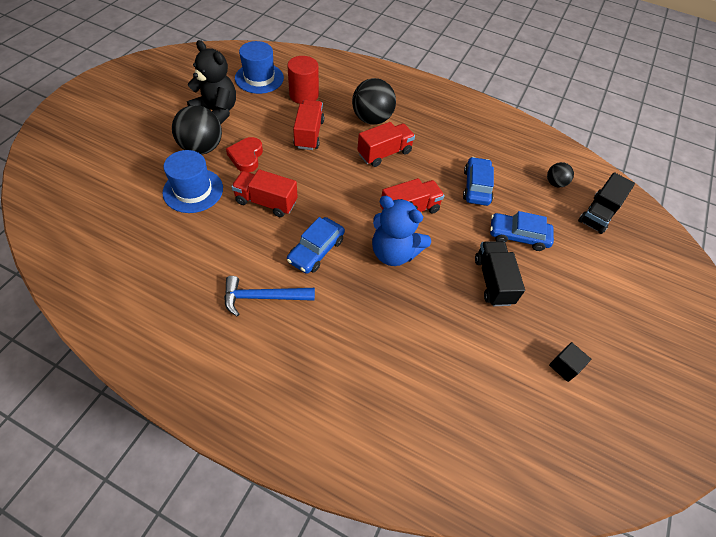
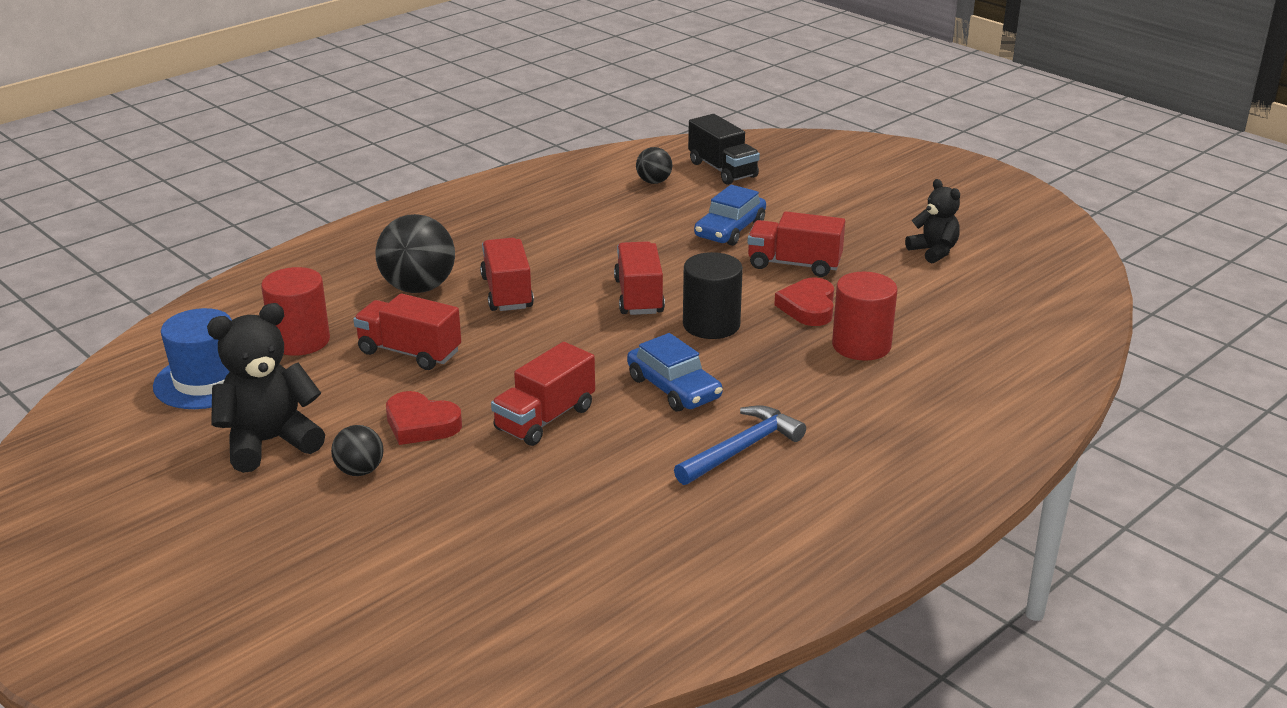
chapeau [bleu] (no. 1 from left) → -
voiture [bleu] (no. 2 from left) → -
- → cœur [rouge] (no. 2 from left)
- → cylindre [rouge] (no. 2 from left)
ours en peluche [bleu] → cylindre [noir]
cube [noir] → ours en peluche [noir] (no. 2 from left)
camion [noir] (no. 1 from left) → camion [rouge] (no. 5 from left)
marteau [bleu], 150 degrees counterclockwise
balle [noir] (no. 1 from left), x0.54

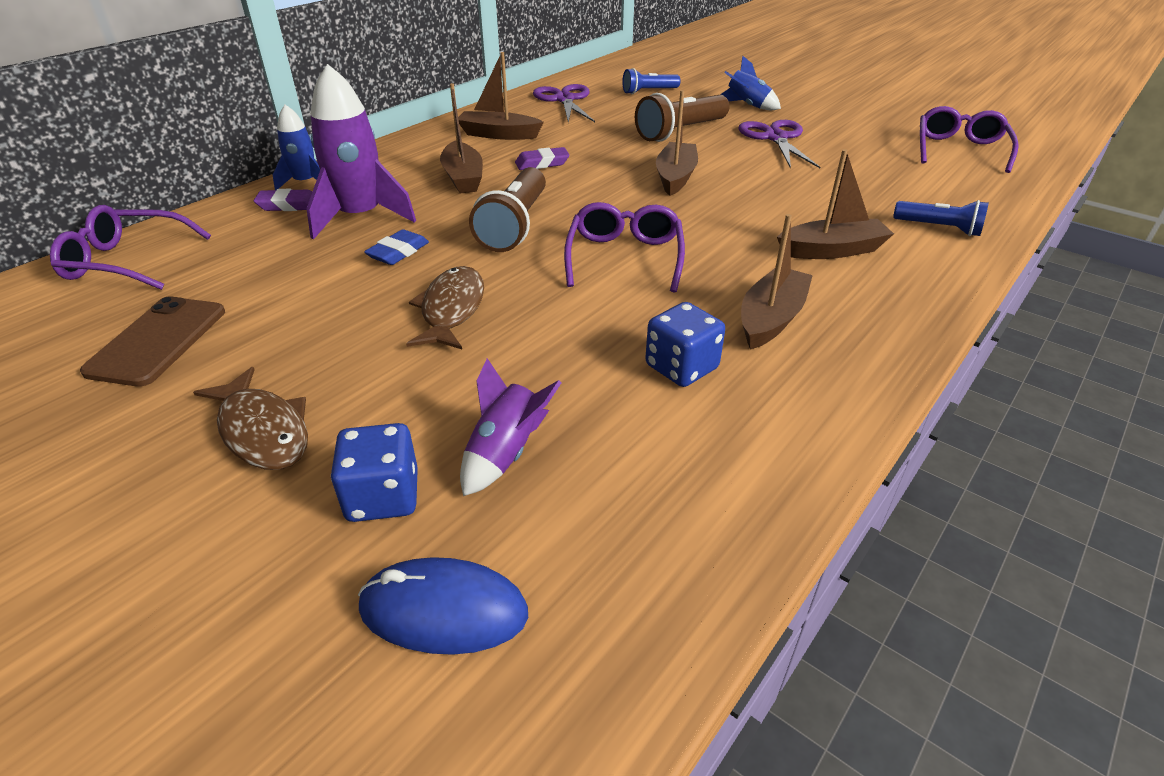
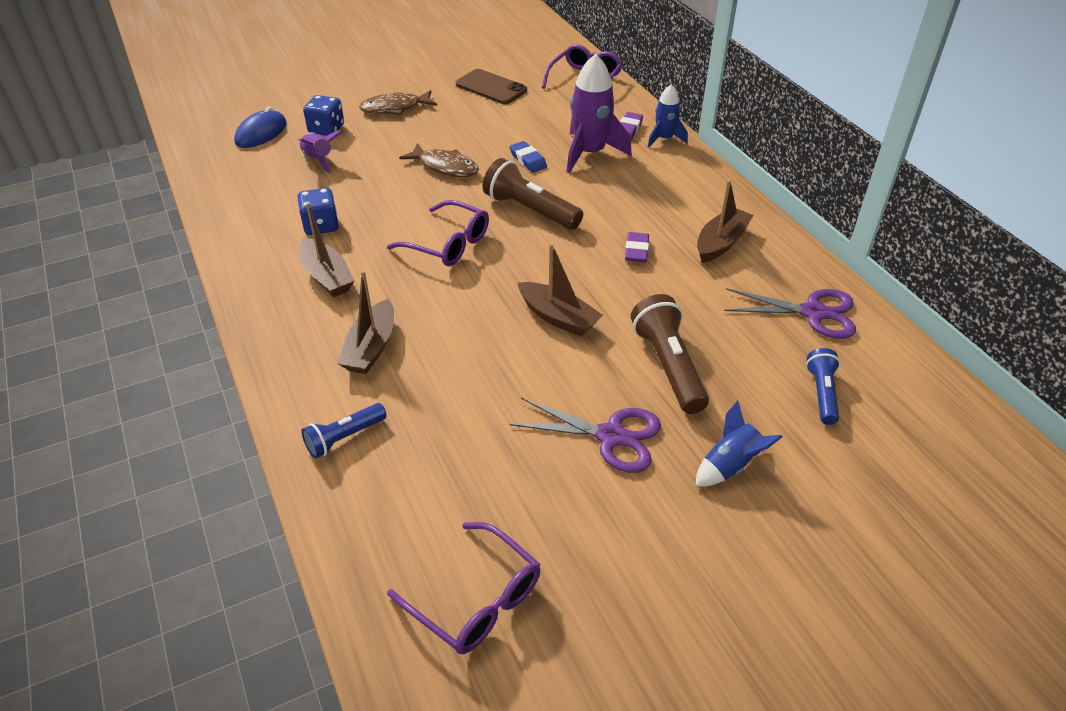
bateau [marron] (no. 1 from left) → -

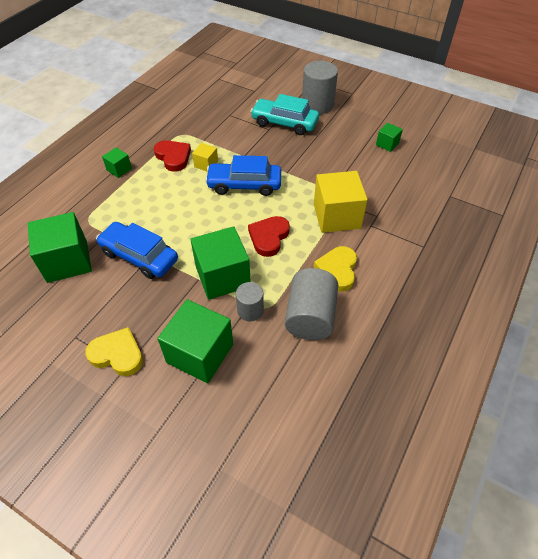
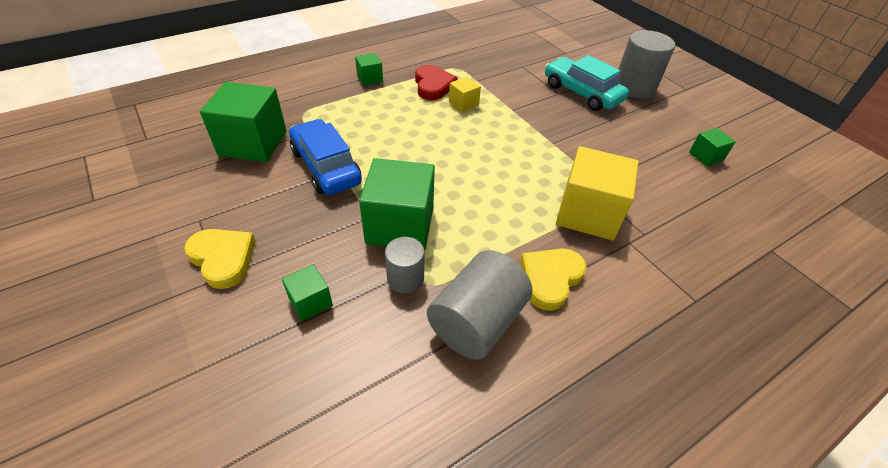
voiture [bleu] (no. 2 from left) → -
cœur [rouge] (no. 2 from left) → -
cube [vert] (no. 3 from left in the first image) → cube [vert] (no. 2 from left), x0.49

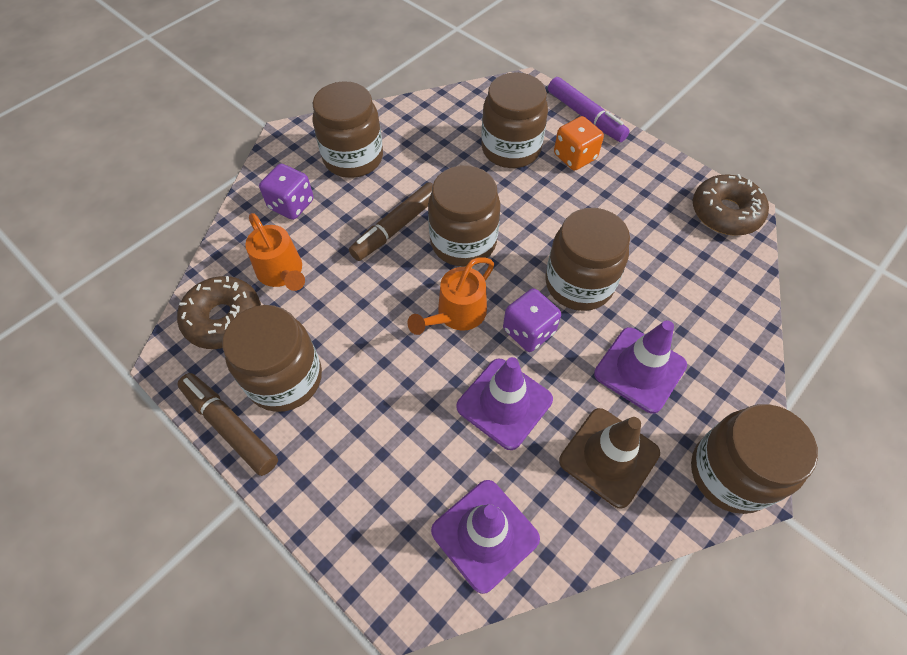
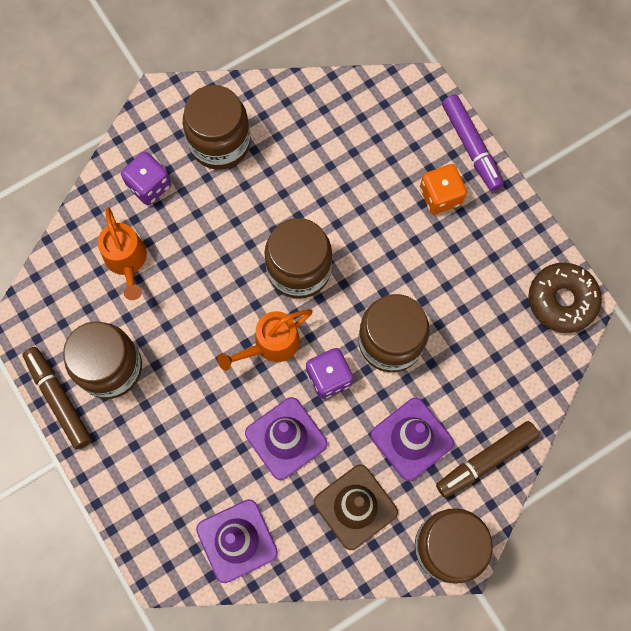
beignet [marron] (no. 1 from left) → -
bocal [marron] (no. 4 from left) → -
feutre [marron] (no. 2 from left), shifted

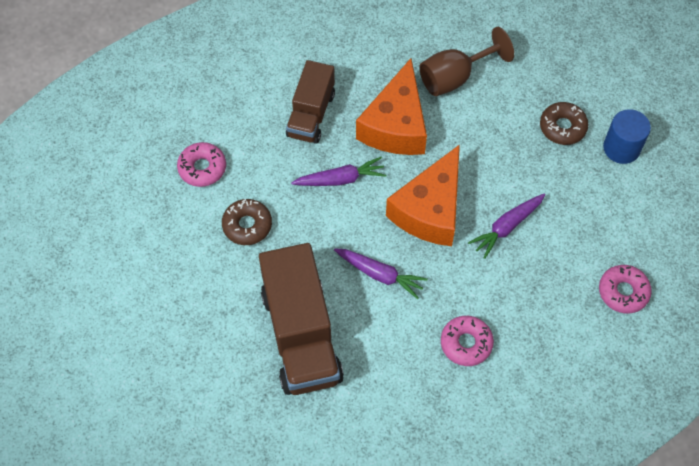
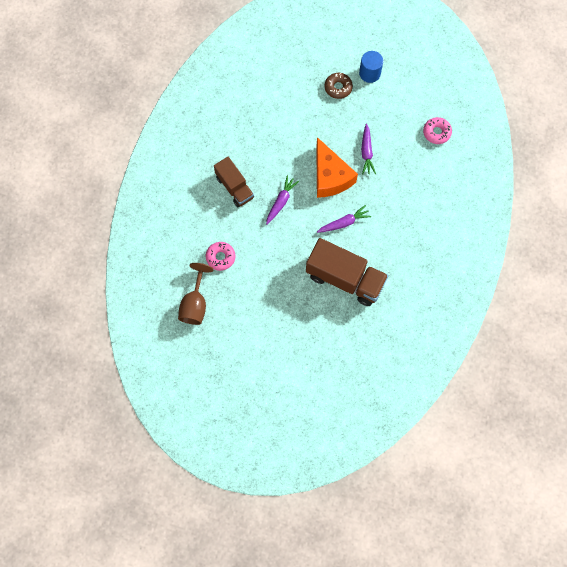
beignet [marron] (no. 1 from left) → -
fromage [orange] (no. 1 from left) → -
beignet [rose] (no. 2 from left) → -
verre à pied [marron], shifted

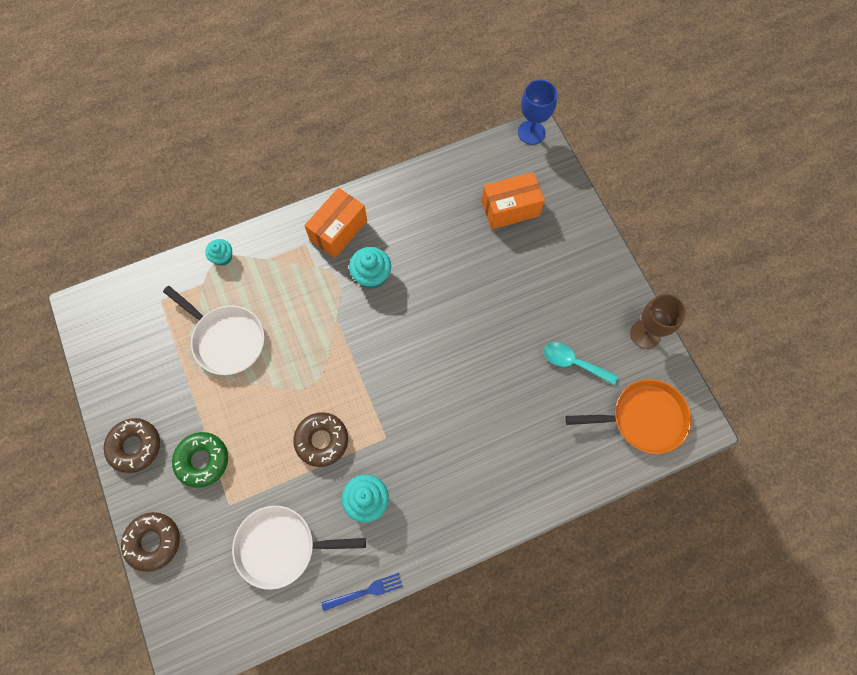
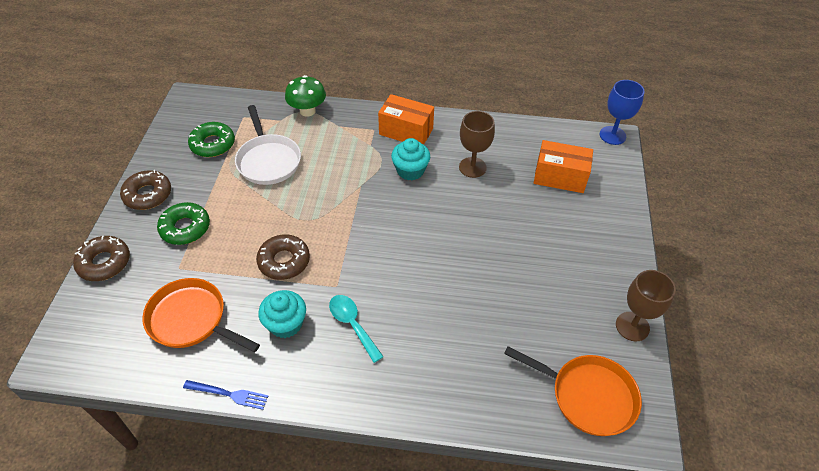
- → beignet [vert] (no. 2 from left)
- → verre à pied [marron] (no. 1 from left)
cuillère [turquoise], shifted
muffin [turquoise] (no. 1 from left) → champignon [vert]
poêle [blanc] (no. 2 from left) → poêle [orange] (no. 1 from left)
boîte [orange] (no. 1 from left), 45 degrees clockwise

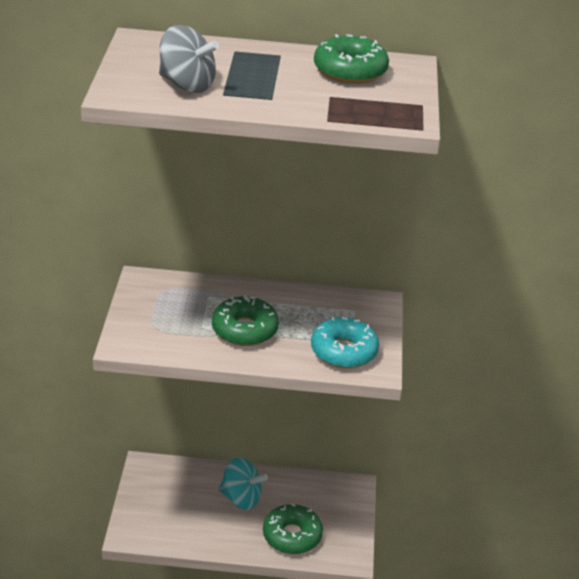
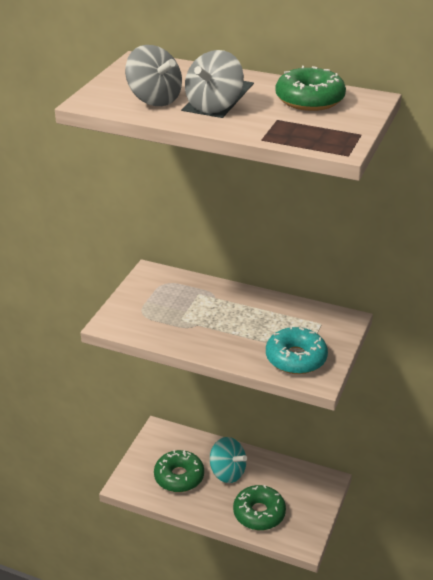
- → toupie [gris] (no. 2 from left)
beignet [vert] (no. 1 from left), shifted

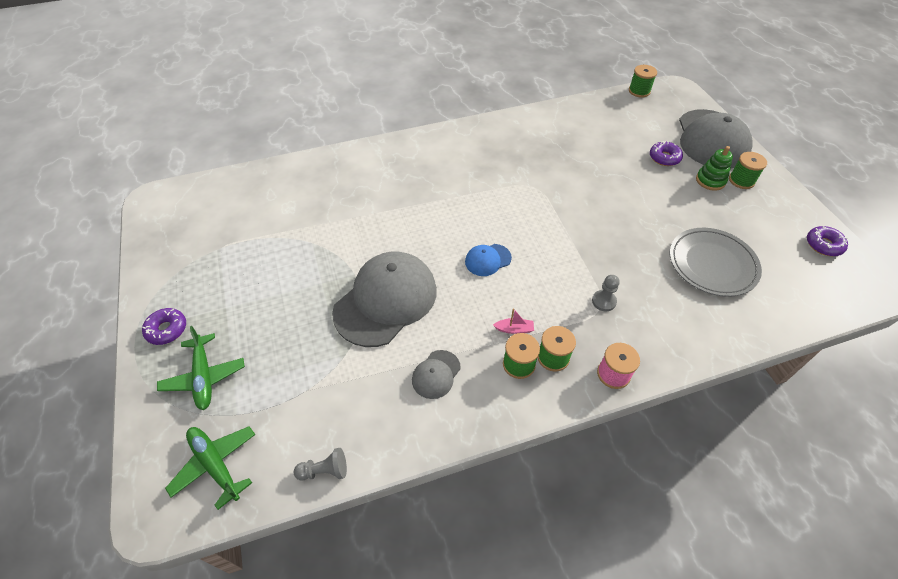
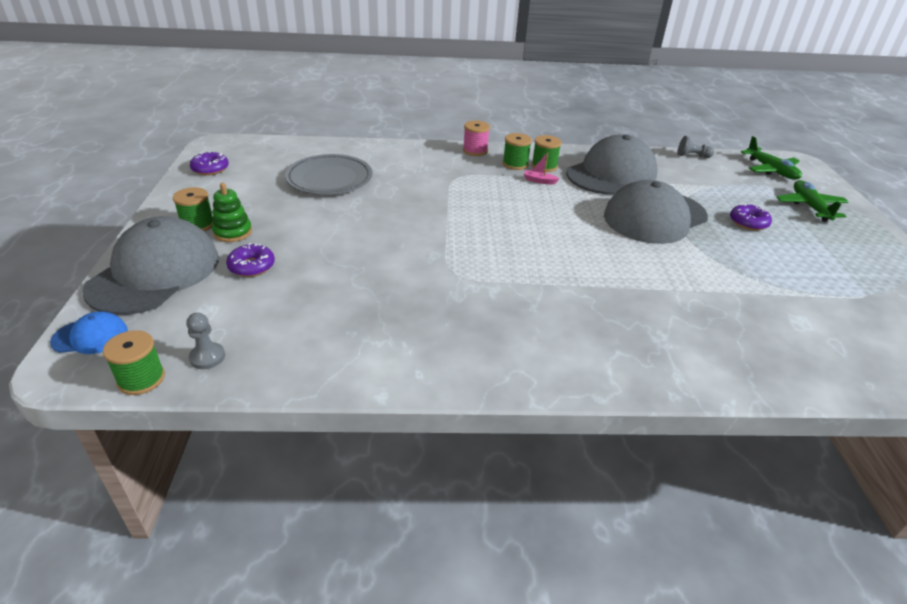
beignet [violet] (no. 1 from left in the first image) → beignet [violet] (no. 3 from left), shifted
casquette [bleu], shifted
pion [gris] (no. 2 from left in the first image) → pion [gris] (no. 1 from left), shifted
casquette [gris] (no. 2 from left), x2.24

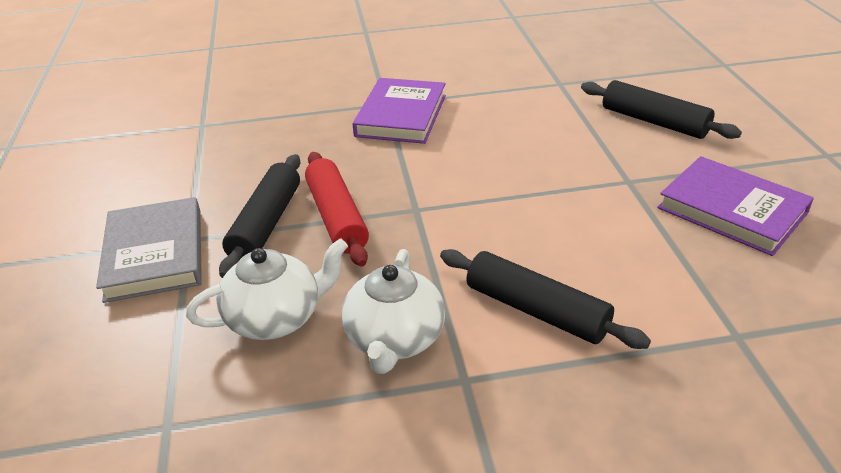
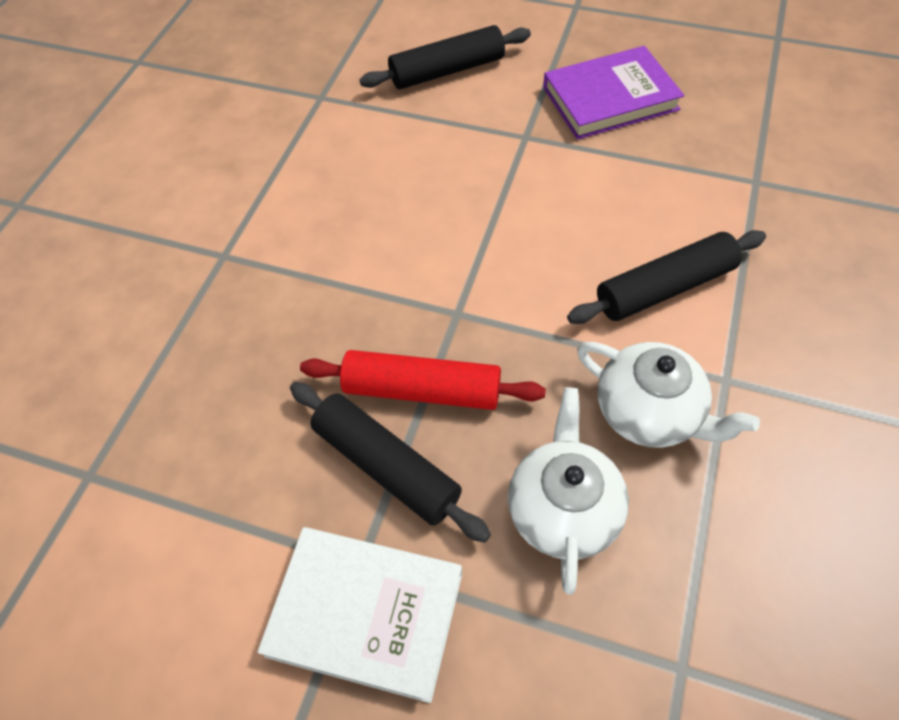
livre [violet] (no. 1 from left) → -
livre [gris] → livre [blanc]

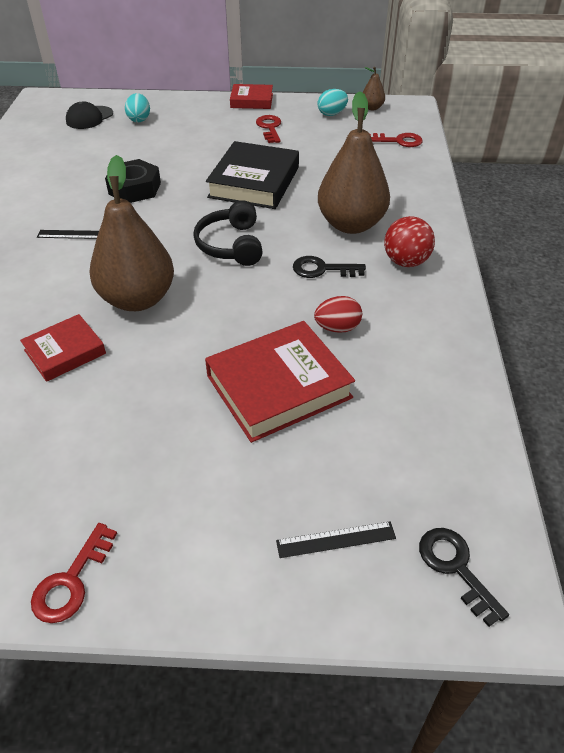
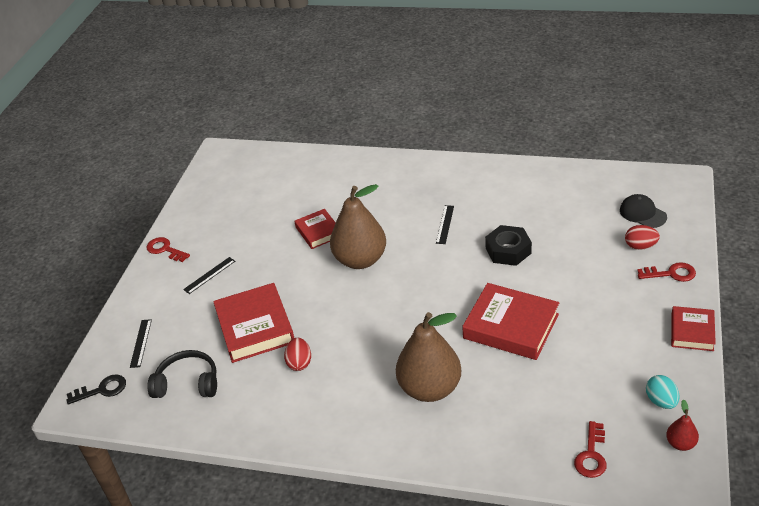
clé [noir] (no. 1 from left) → -
balle [rouge] → -
- → règle [noir] (no. 2 from left)
casque audio [noir], shifted
clé [rouge] (no. 2 from left in the first image) → clé [rouge] (no. 3 from left), shifted
œuf [turquoise] (no. 1 from left) → œuf [rouge] (no. 2 from left)
livre [noir] → livre [rouge] (no. 3 from left)
poire [marron] (no. 3 from left) → poire [rouge]

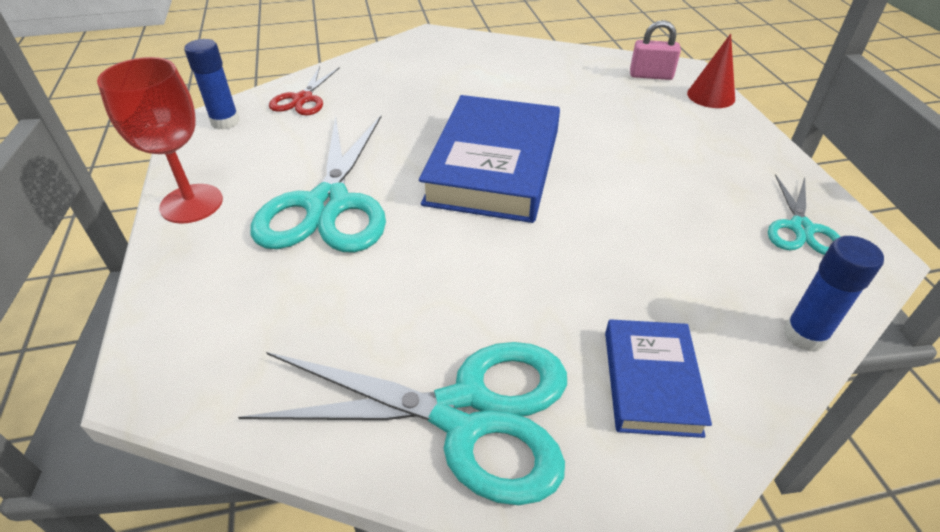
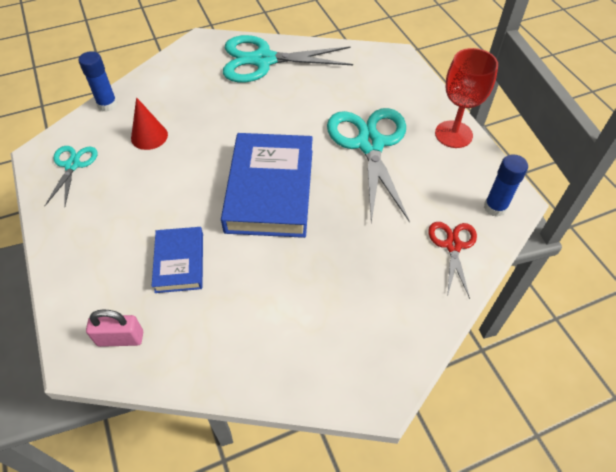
livre [bleu] (no. 2 from left in the first image) → livre [bleu] (no. 1 from left), shifted
cône [rouge], shifted

